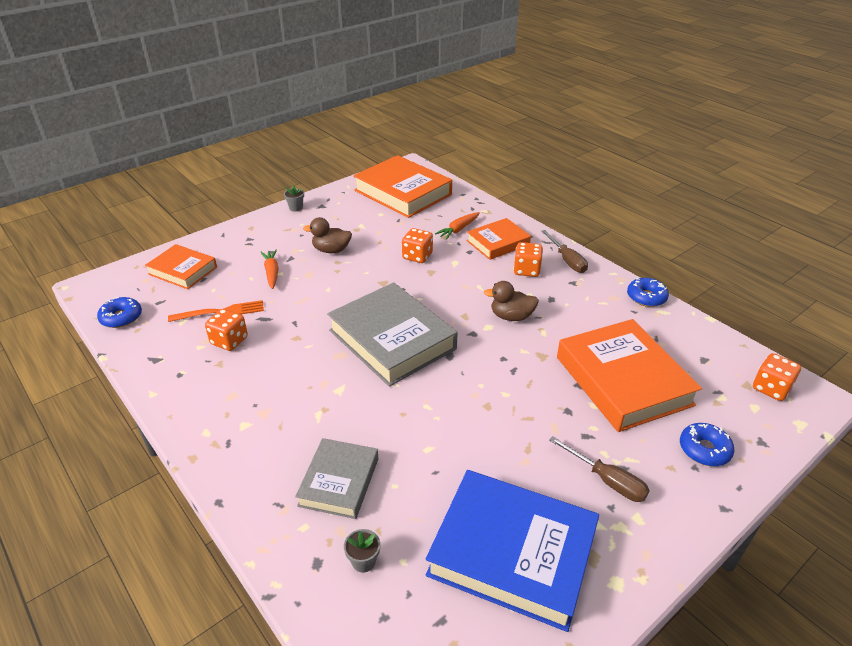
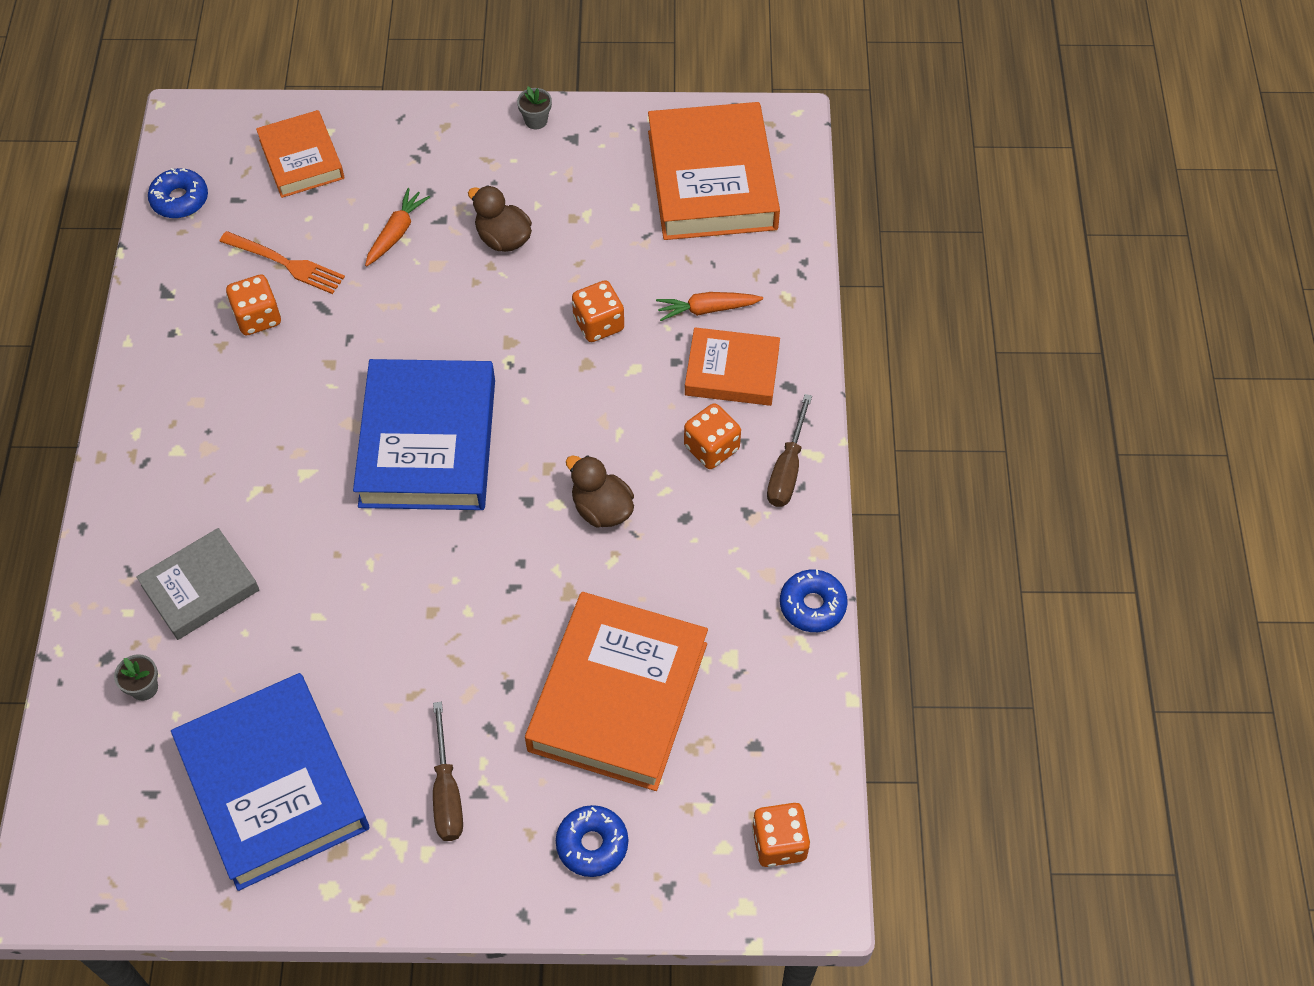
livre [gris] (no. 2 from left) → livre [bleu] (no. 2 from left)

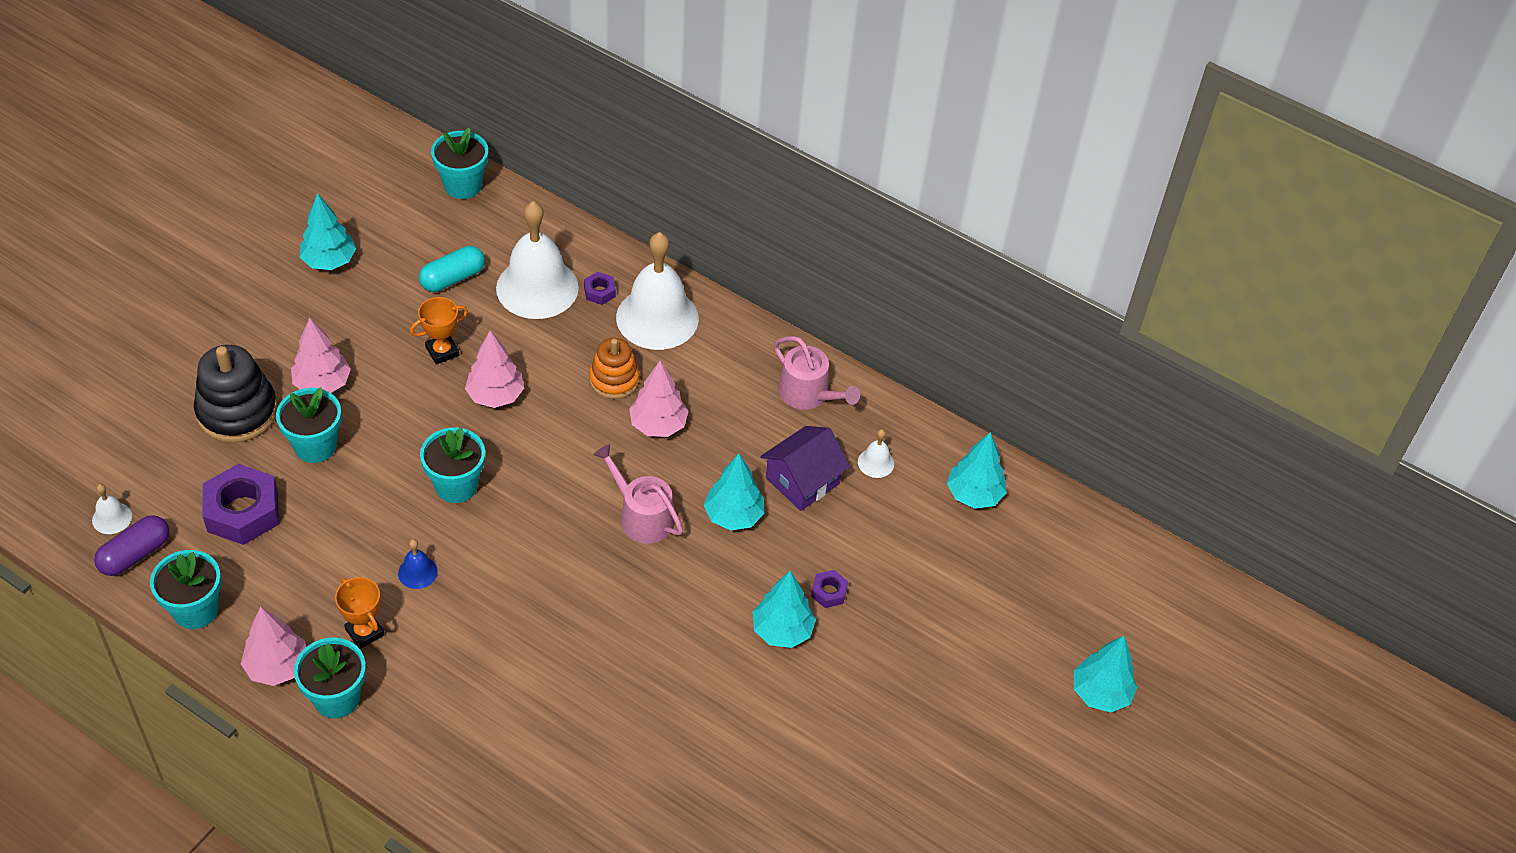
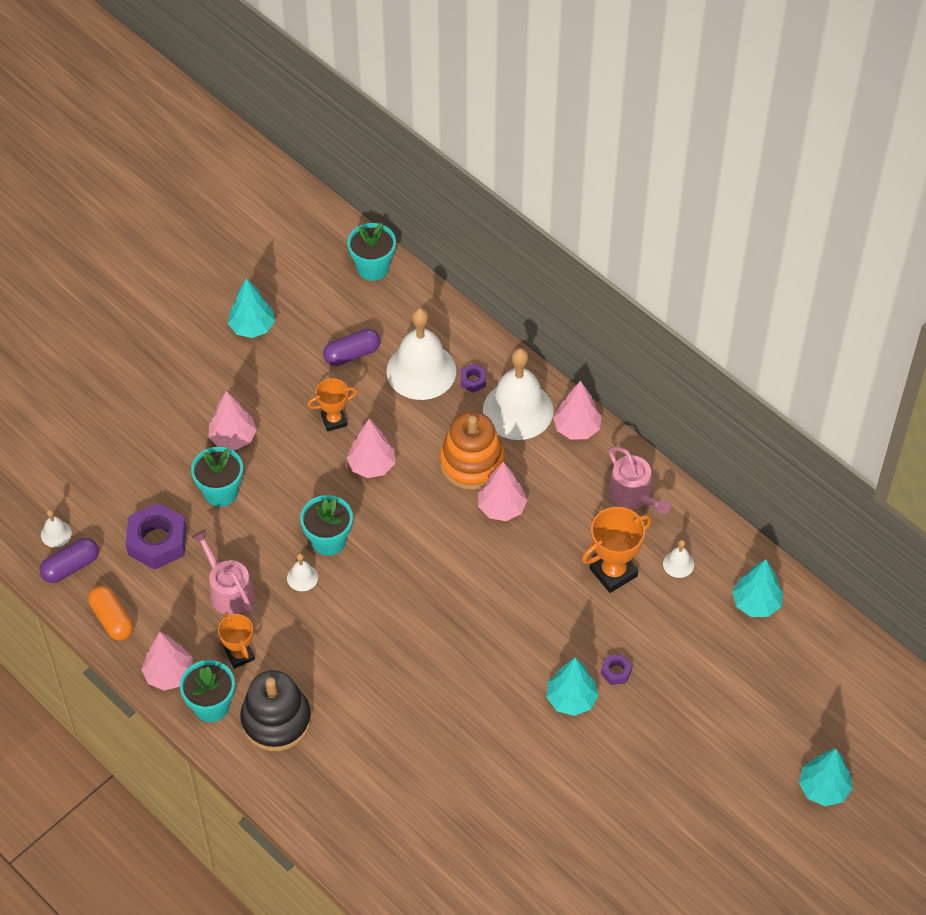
cloche [bleu] → -
arbre [turquoise] (no. 2 from left) → -
- → cloche [blanc] (no. 2 from left)
- → arbre [rose] (no. 5 from left)
jouet à empiler [noir], shifted
arrosoir [rose] (no. 1 from left), shifted
pot de fleurs [turquoise] (no. 1 from left) → gélule [orange]
maison [violet] → trophée [orange] (no. 3 from left)
gélule [turquoise] → gélule [violet] (no. 2 from left)
jouet à empiler [orange], x1.55

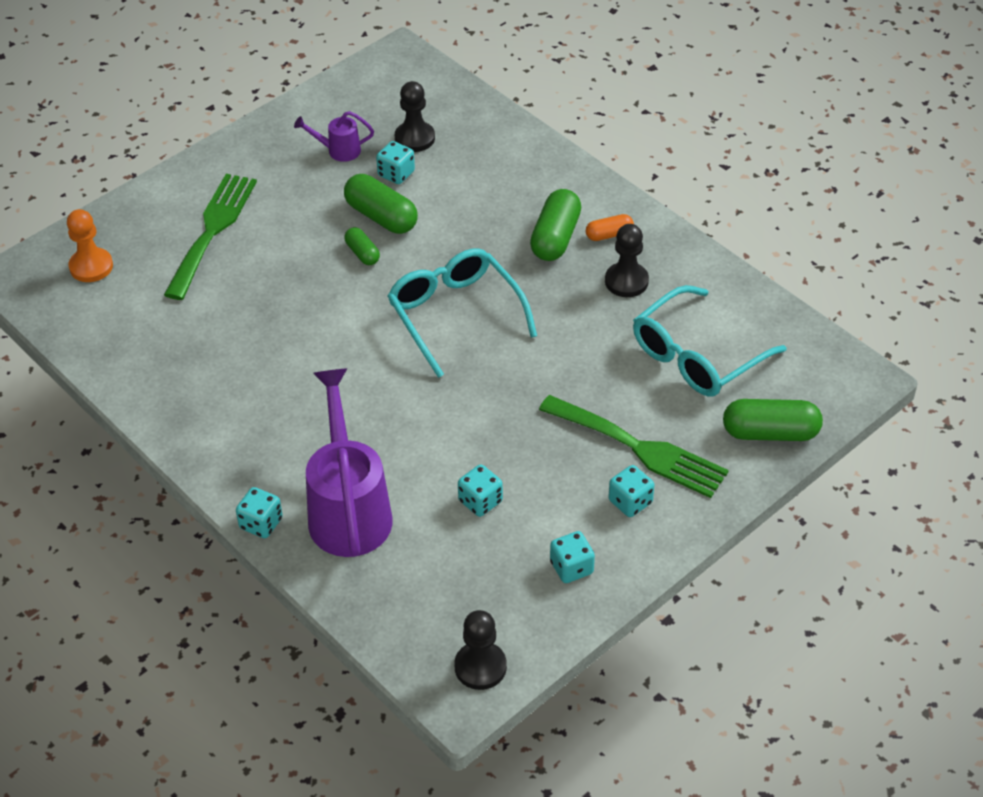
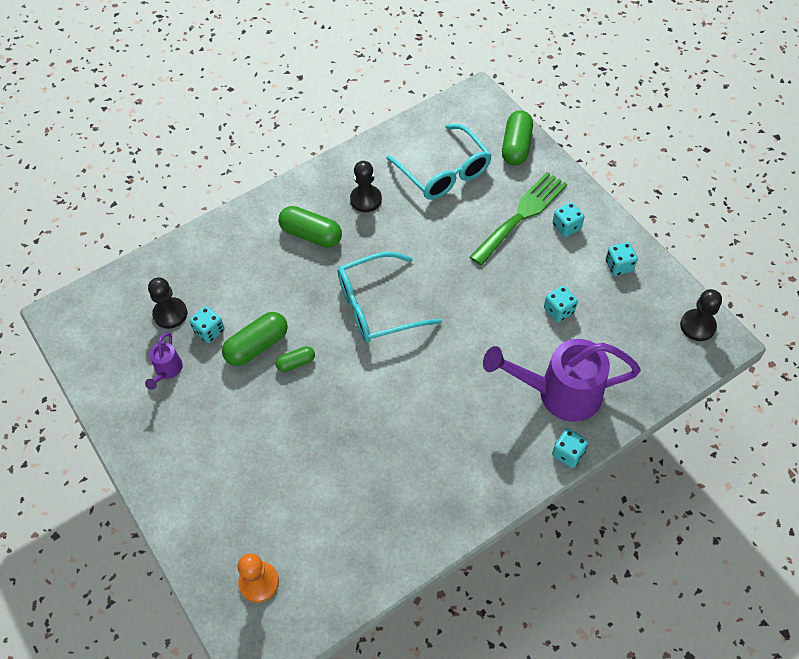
fourchette [vert] (no. 1 from left) → -
gélule [orange] → -

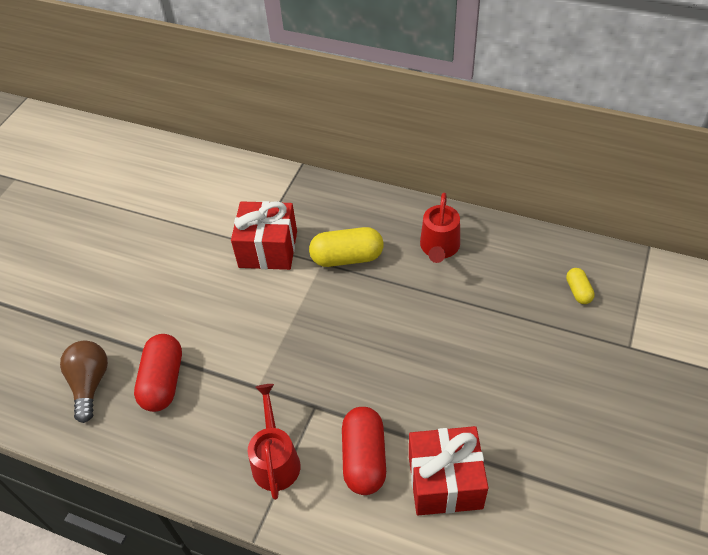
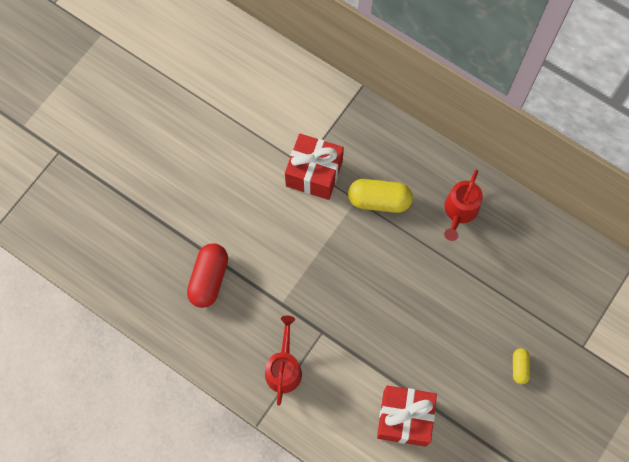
ampoule [marron] → -
gélule [rouge] (no. 2 from left) → -
gélule [jaune] (no. 2 from left), shifted

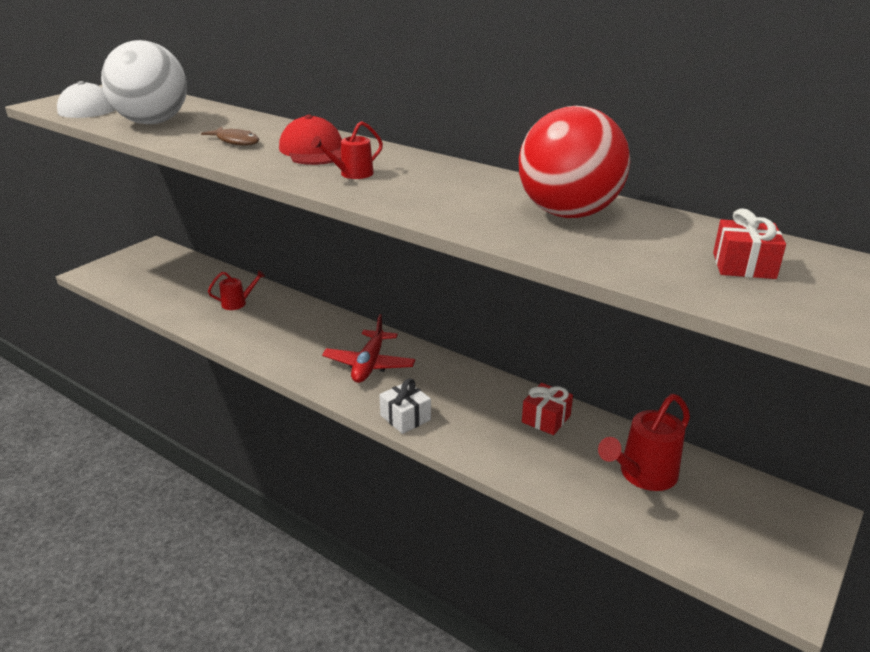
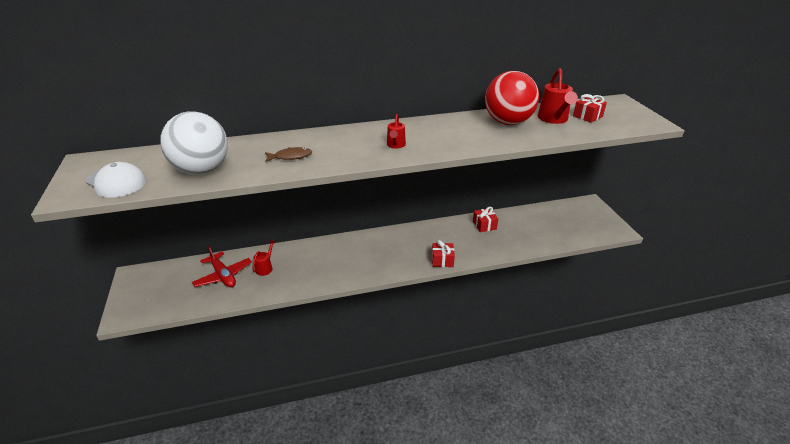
casquette [rouge] → -
avion [rouge], shifted
arrosoir [rouge] (no. 3 from left), shifted
cadeau [blanc] → cadeau [rouge] (no. 1 from left)

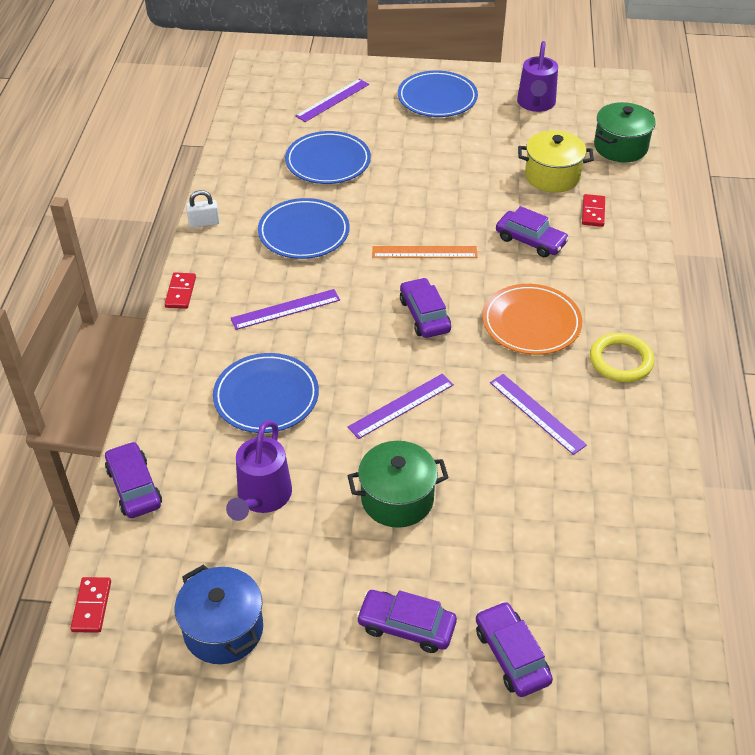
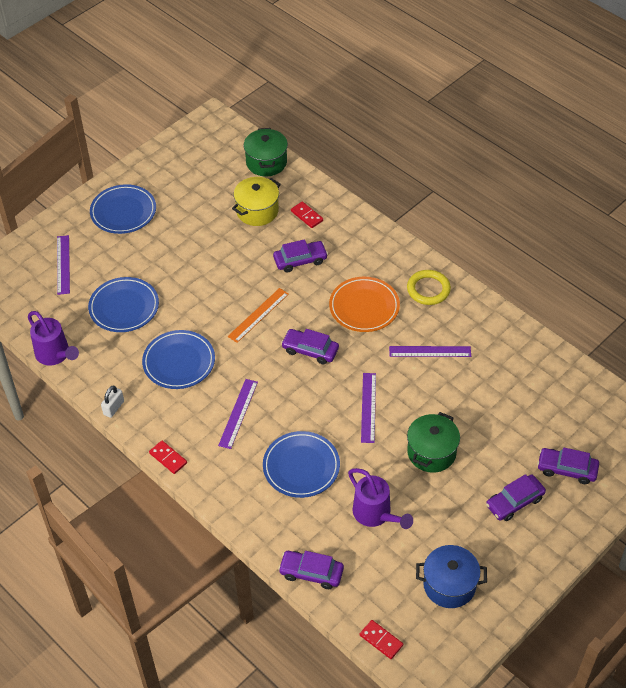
arrosoir [violet] (no. 2 from left in the first image) → arrosoir [violet] (no. 1 from left), shifted

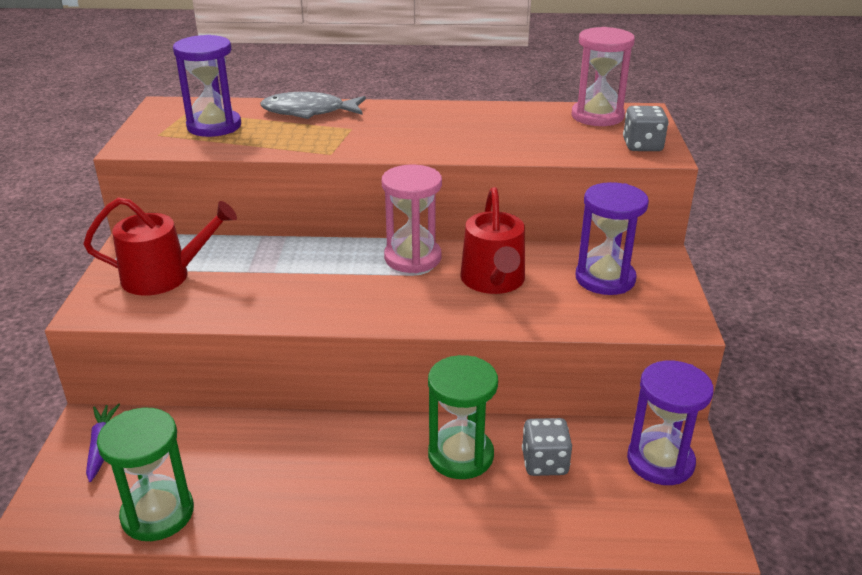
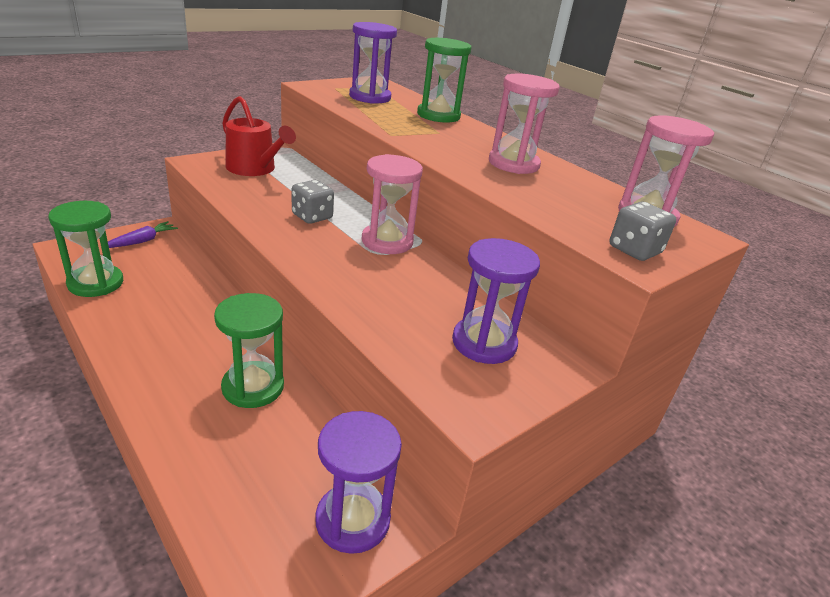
arrosoir [rouge] (no. 2 from left) → -
- → sablier [rose] (no. 2 from left)
dé [gris] (no. 1 from left), shifted
poisson [gris] → sablier [vert] (no. 3 from left)

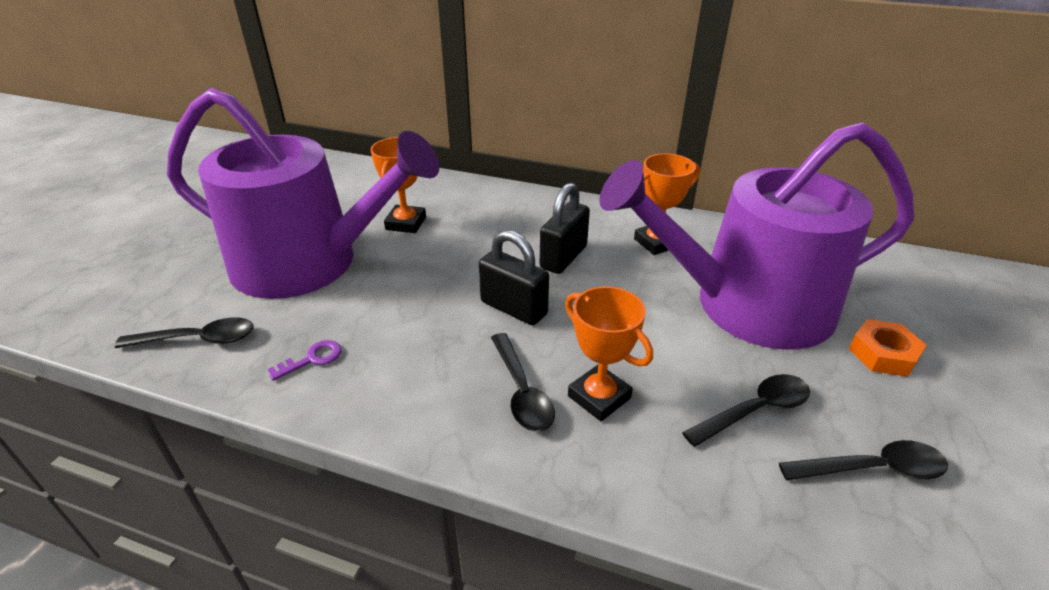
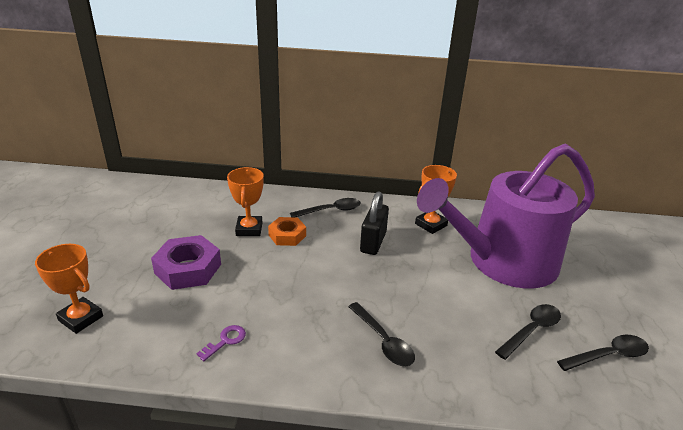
cadenas [noir] (no. 1 from left) → -
cuillère [noir] (no. 1 from left), shifted
trophée [orange] (no. 2 from left in the first image) → trophée [orange] (no. 1 from left), shifted
écrou [orange], shifted
arrosoir [violet] (no. 1 from left) → écrou [violet]

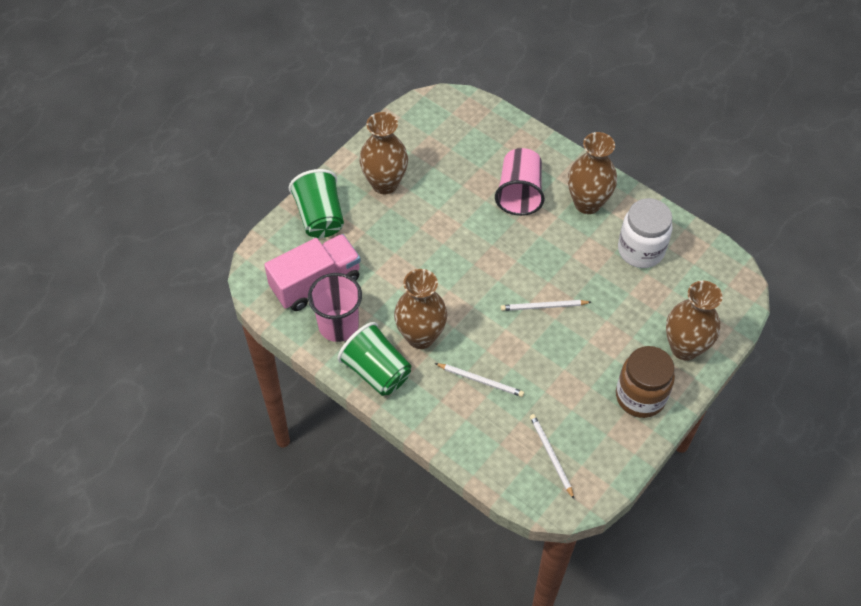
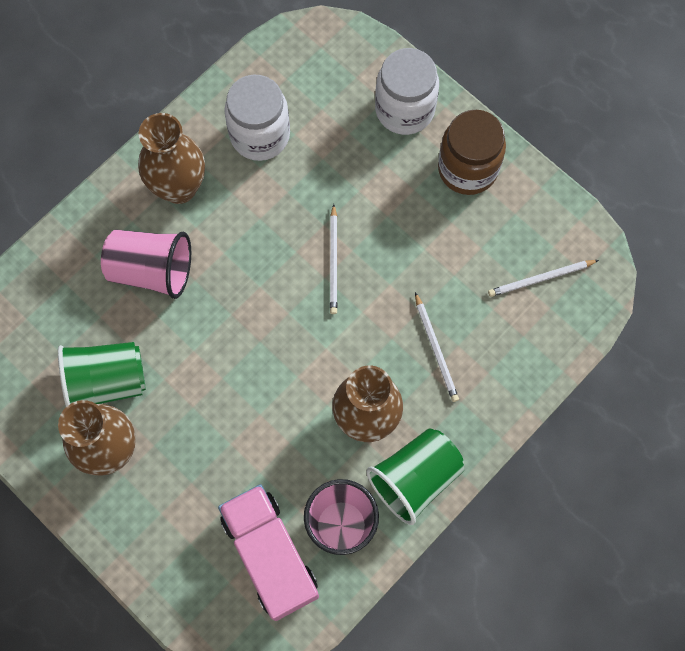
gobelet [vert] (no. 1 from left), shifted
vase [marron] (no. 4 from left) → bocal [blanc] (no. 2 from left)
crayon [blanc] (no. 1 from left in the first image) → crayon [blanc] (no. 2 from left), 135 degrees clockwise

